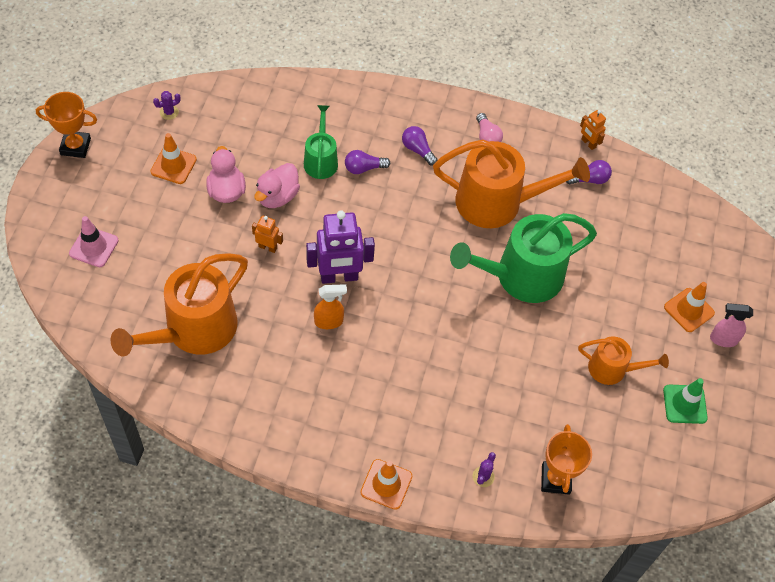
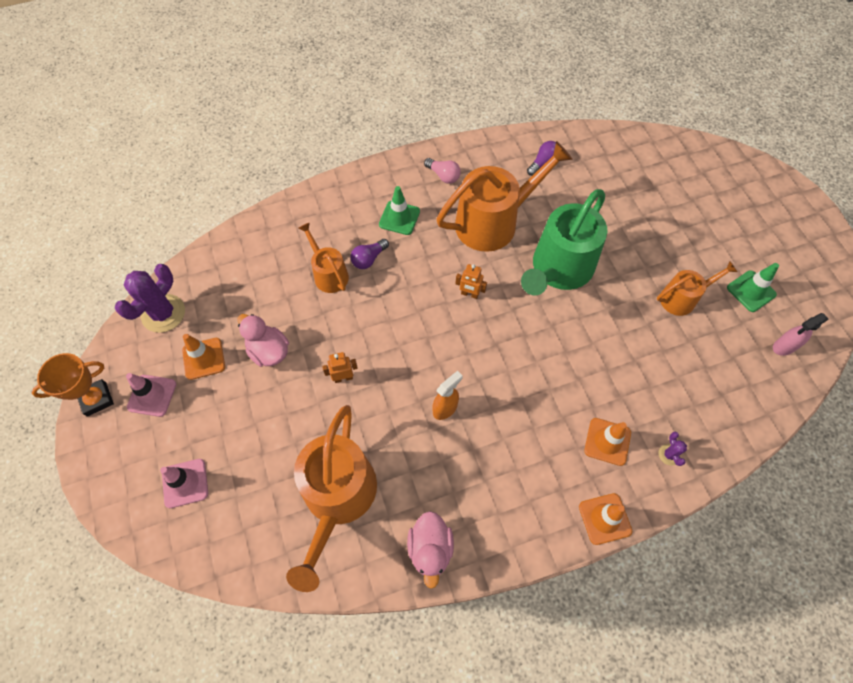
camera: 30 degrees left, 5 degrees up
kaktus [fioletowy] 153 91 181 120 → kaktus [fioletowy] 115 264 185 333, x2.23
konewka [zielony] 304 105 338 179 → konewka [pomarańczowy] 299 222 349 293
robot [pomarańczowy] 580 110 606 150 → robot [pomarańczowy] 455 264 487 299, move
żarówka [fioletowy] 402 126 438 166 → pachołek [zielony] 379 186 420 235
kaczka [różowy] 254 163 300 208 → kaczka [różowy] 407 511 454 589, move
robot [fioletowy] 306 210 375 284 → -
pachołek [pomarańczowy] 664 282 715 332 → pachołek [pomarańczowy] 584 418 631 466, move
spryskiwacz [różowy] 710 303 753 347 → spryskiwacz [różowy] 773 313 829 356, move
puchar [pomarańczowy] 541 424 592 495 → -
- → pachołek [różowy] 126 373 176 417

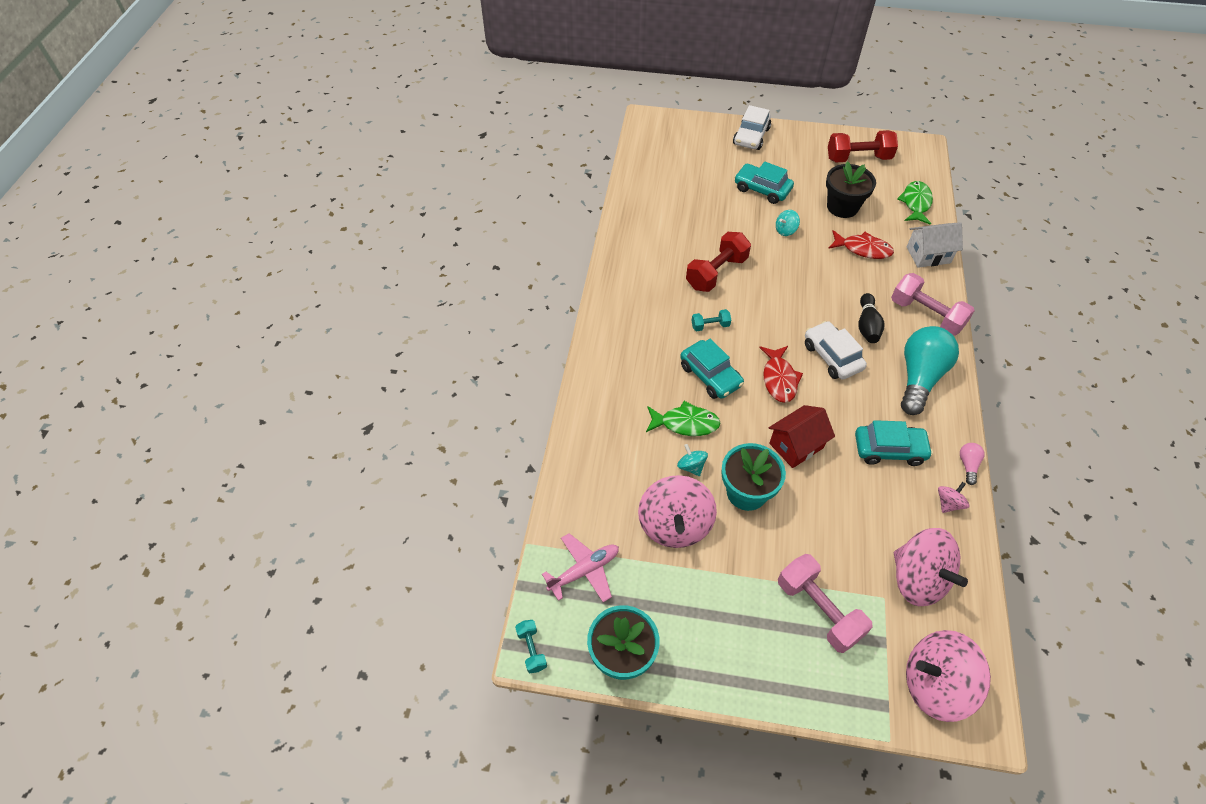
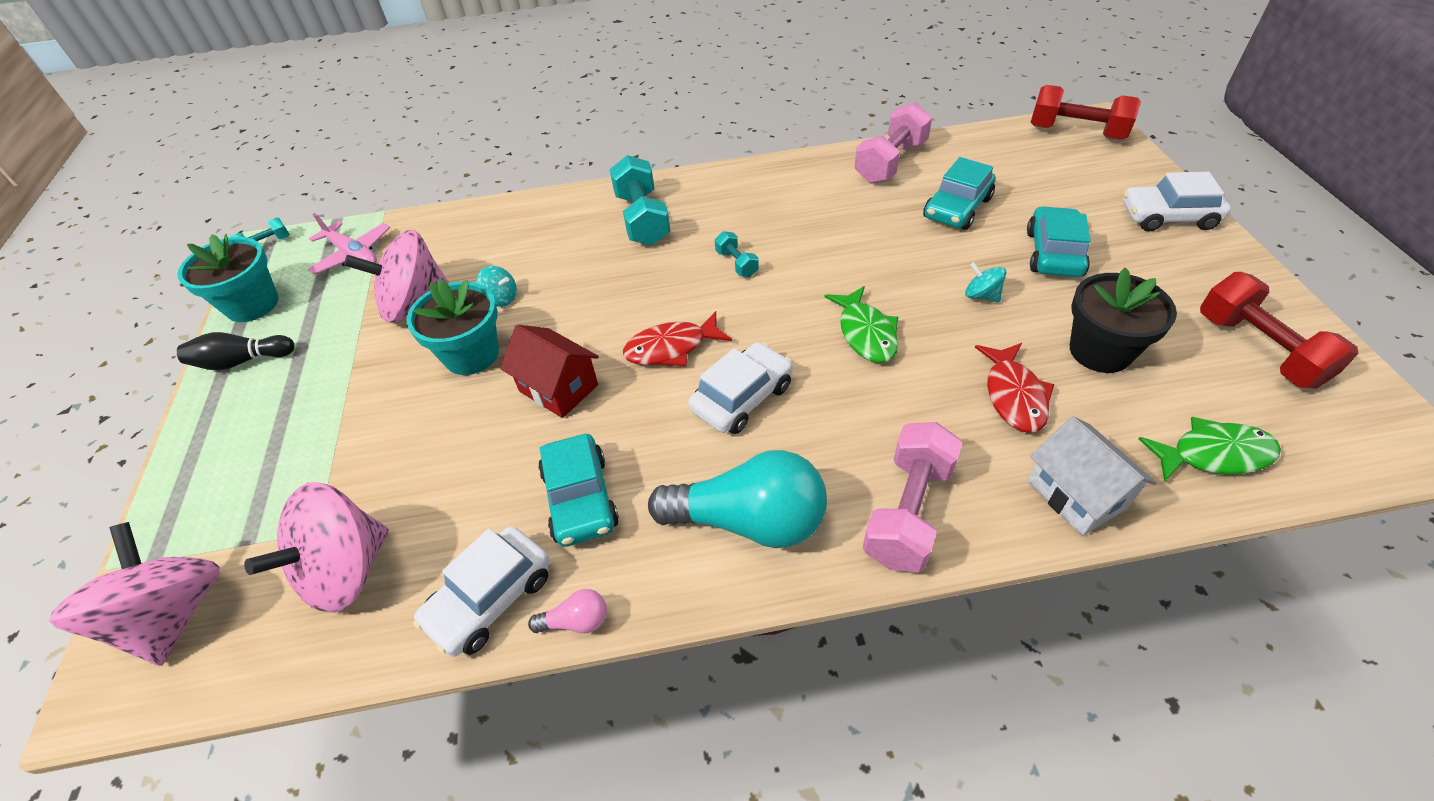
camera: 75 degrees right, 5 degrees down
hantel [czerwony] 686 232 751 292 → hantel [czerwony] 1031 85 1141 140, move
kręgiel [czarny] 858 293 885 343 → kręgiel [czarny] 177 332 295 370, move
samochód [turkusowy] 680 339 744 399 → samochód [turkusowy] 923 157 995 230, move
ryba [zielony] 646 401 720 436 → ryba [zielony] 825 286 899 363, move
bączek [turkusowy] 677 444 708 476 → bączek [turkusowy] 476 266 517 307, 75 degrees clockwise
bączek [różowy] 938 482 970 513 → samochód [biały] 413 526 550 657
hantel [różowy] 778 554 873 653 → hantel [różowy] 855 102 932 184, move
- → hantel [turkusowy] 610 155 671 246

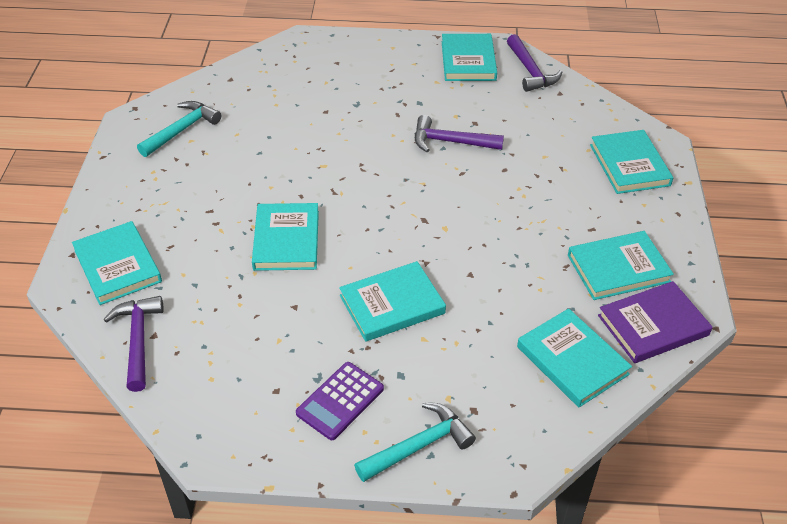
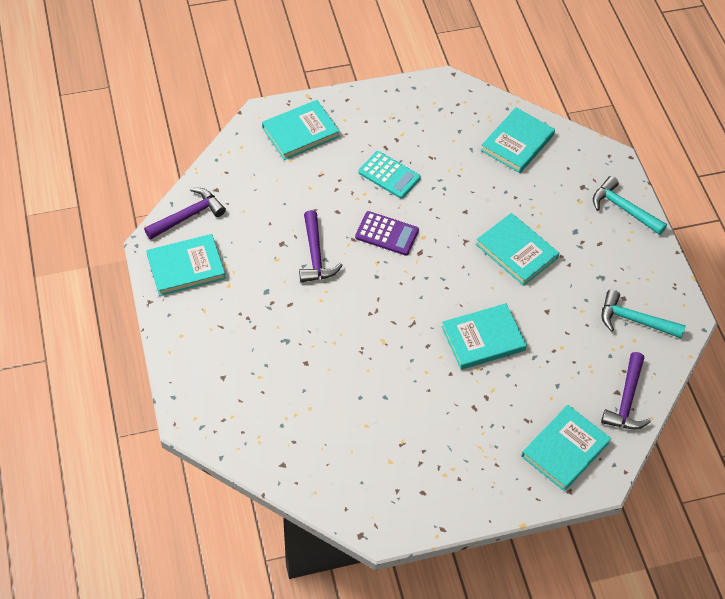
camera: 110 degrees left, 10 degrees up
młotek [turkusowy] 137 101 221 157 → młotek [turkusowy] 602 290 686 338, move
książka [turkusowy] 568 231 674 300 → -
książka [fioletowy] 598 281 712 363 → -
młotek [fioletowy] 103 296 164 392 → młotek [fioletowy] 601 352 651 430, 45 degrees counterclockwise
kalkulator [fioletowy] 296 362 384 440 → kalkulator [fioletowy] 355 211 419 256, move
- → kalkulator [turkusowy] 358 151 421 199

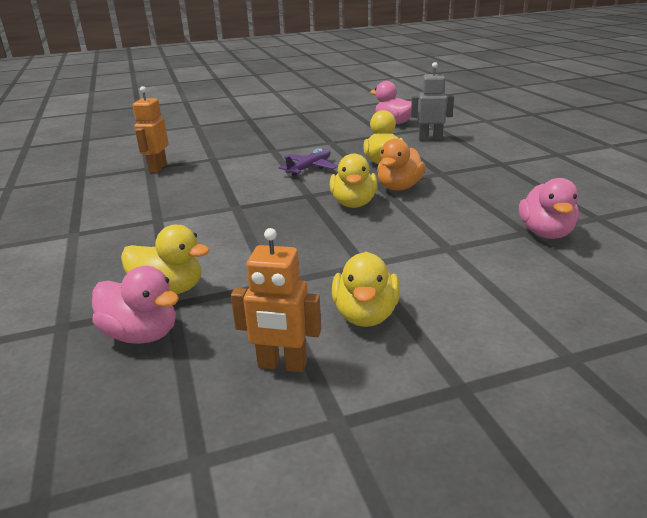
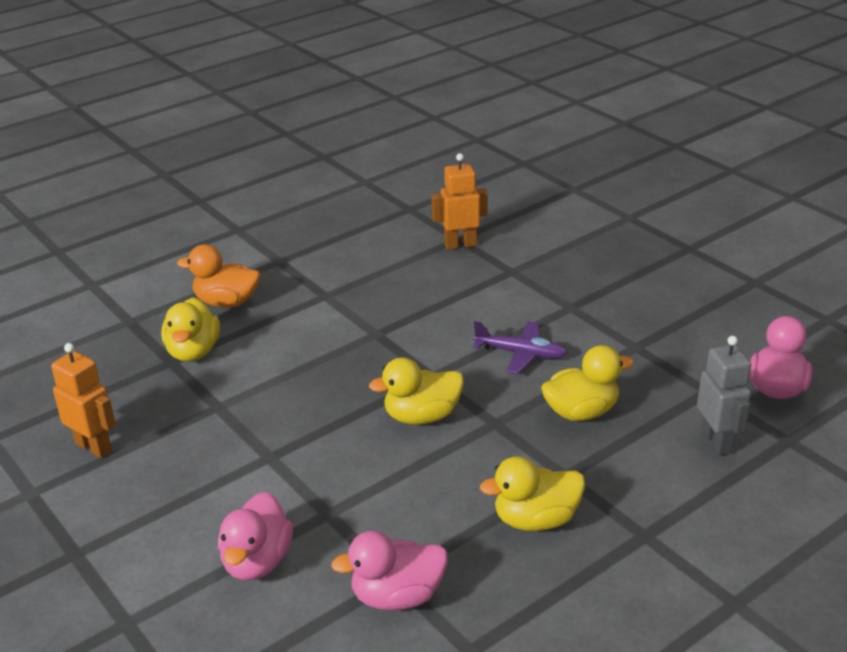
camera: 70 degrees right, 5 degrees up
kaczka [pomarańczowy] 377 139 426 191 → kaczka [pomarańczowy] 177 244 260 308, move
robot [pomarańczowy] 231 228 321 372 → robot [pomarańczowy] 51 343 116 458, 135 degrees clockwise
kaczka [żółty] 332 252 400 327 → kaczka [żółty] 480 456 585 531, move
kaczka [różowy] 92 266 179 344 → kaczka [różowy] 218 492 293 580, move

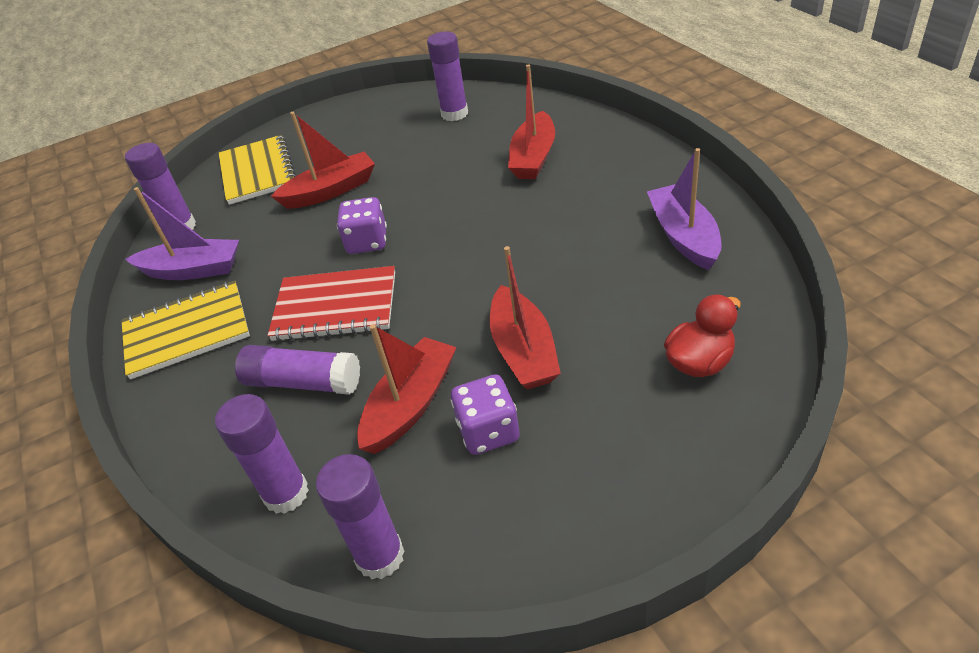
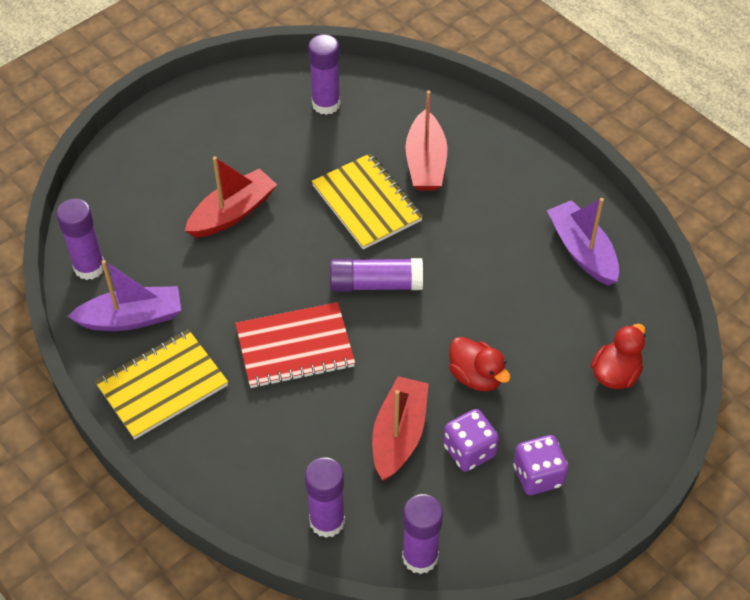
camera: 20 degrees left, 10 degrees up
zeszyt [żółty] 219 135 295 205 → zeszyt [żółty] 312 153 423 250, move
kostka do gry [fioletowy] 337 197 387 254 → kostka do gry [fioletowy] 513 435 568 495, move
łódka [czerwony] 490 246 561 390 → kaczka [czerwony] 449 337 511 392
klej w sztyfcie [fioletowy] 235 345 360 395 → klej w sztyfcie [fioletowy] 330 258 423 292, move

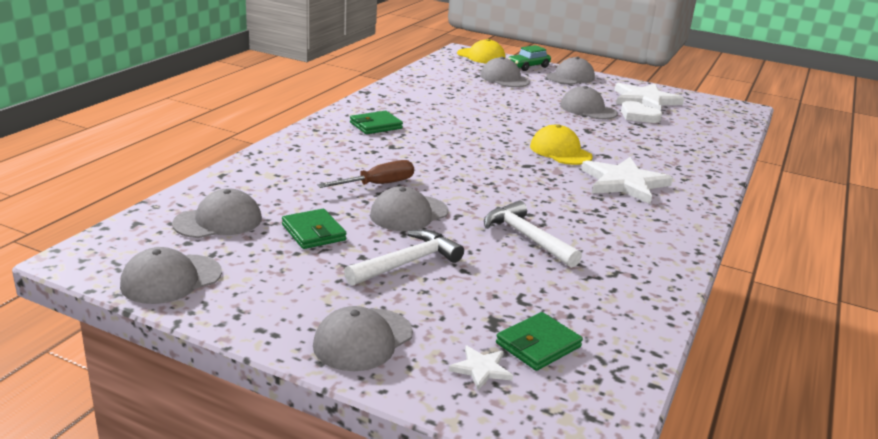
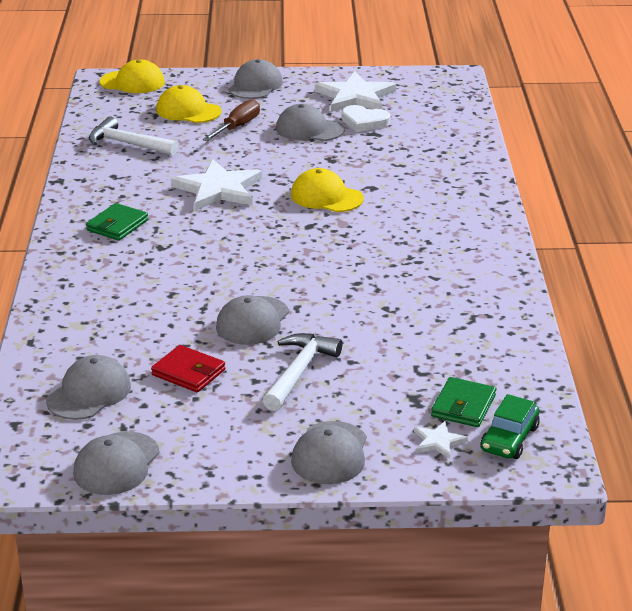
camera: 25 degrees left, 5 degrees up
samochód [zielony] 508 45 551 71 → samochód [zielony] 480 394 540 459, move
czapka [szary] 480 57 530 87 → czapka [żółty] 156 85 222 123
gwiazda [biały] 581 157 673 204 → gwiazda [biały] 171 160 262 211, move
śrubokręt [brązowy] 318 160 414 188 → śrubokręt [brązowy] 203 99 260 141, move
młotek [biały] 484 201 582 268 → młotek [biały] 89 117 178 156, move
portfel [zielony] 282 209 347 249 → portfel [czerwony] 151 345 225 392

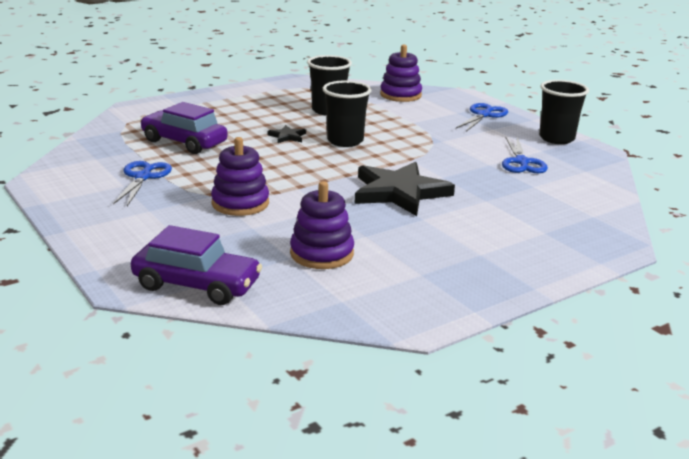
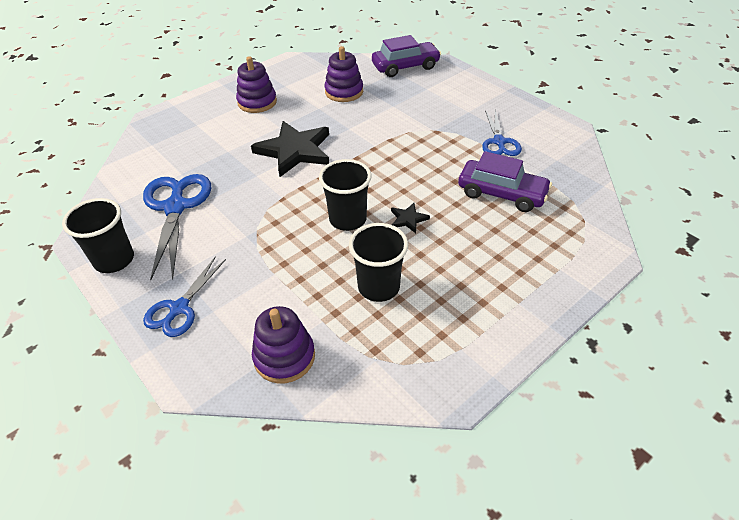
camera: 175 degrees right, 20 degrees up
zabawka nakładanka [fioletowy] 211 137 269 216 → zabawka nakładanka [fioletowy] 236 56 277 113, move
nożyczki [niebieski] 502 137 548 173 → nożyczki [niebieski] 143 174 211 280, x1.61
samochód [fioletowy] 131 225 262 305 → samochód [fioletowy] 372 35 441 77, 150 degrees clockwise

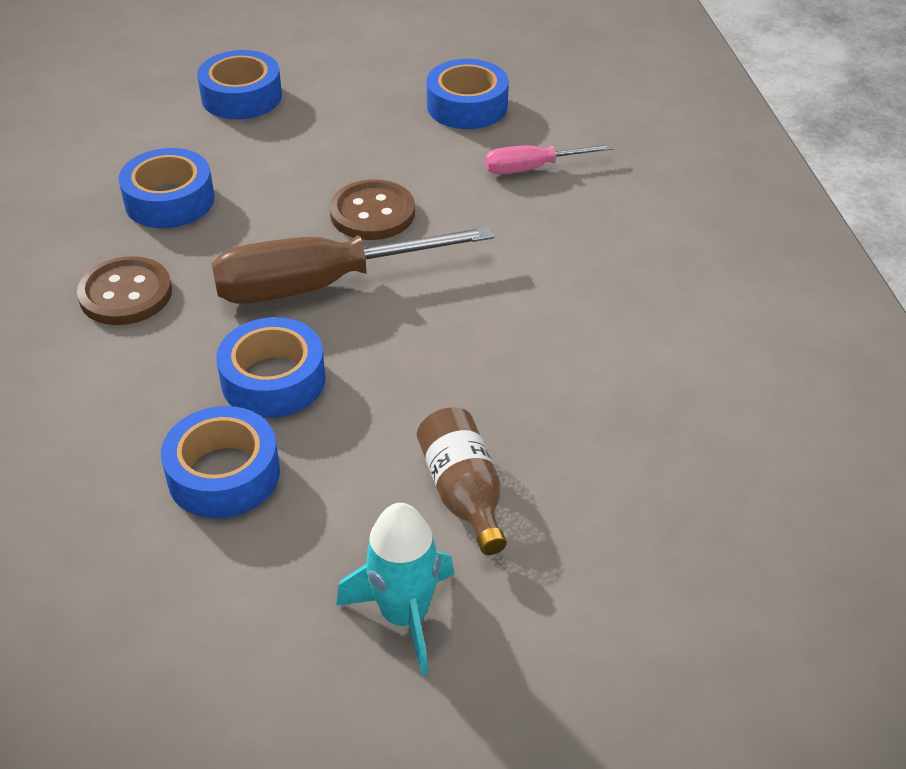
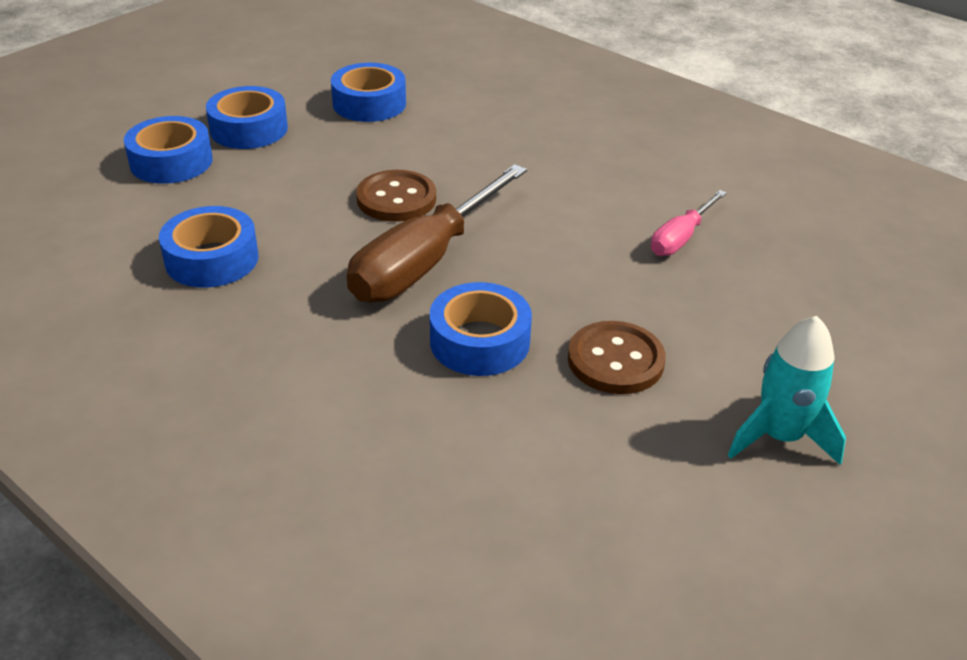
camera: 40 degrees left, 5 degrees down
śrubokręt [różowy] 485 144 614 174 → śrubokręt [różowy] 651 190 727 256, move
guzik [brązowy] 77 256 172 325 → guzik [brązowy] 568 321 666 394, move
taśma klejąca [niebieski] 161 406 280 518 → taśma klejąca [niebieski] 206 86 288 149, move
butelka [brązowy] 417 407 507 555 → -

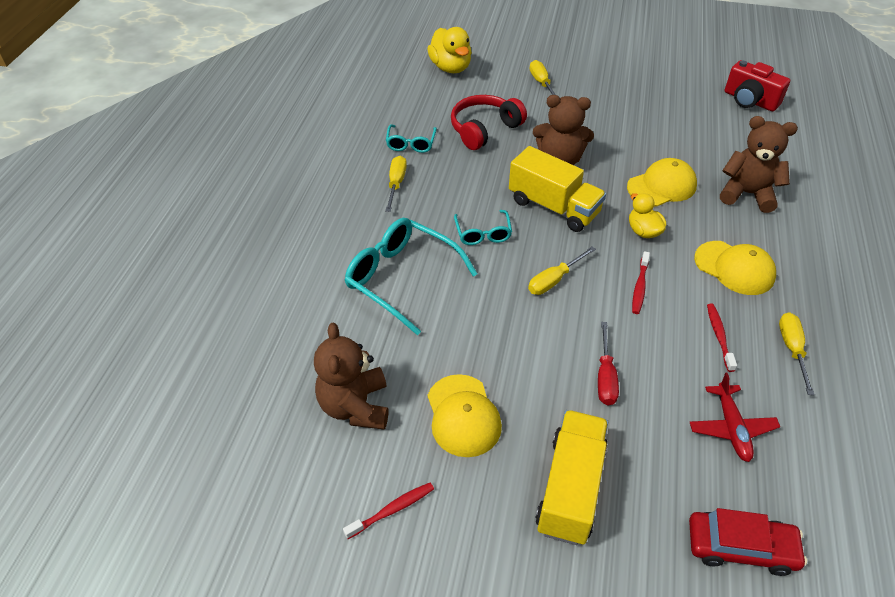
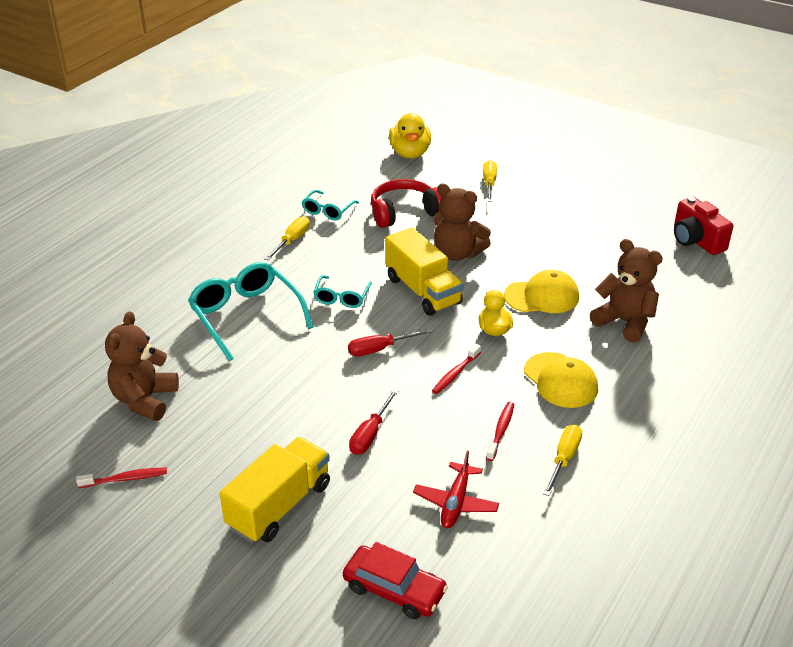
camera: 20 degrees right, 10 degrees down
śrubokręt [żółty] 528 247 596 295 → śrubokręt [czerwony] 348 329 432 356
czapka [żółty] 428 374 502 457 → -

